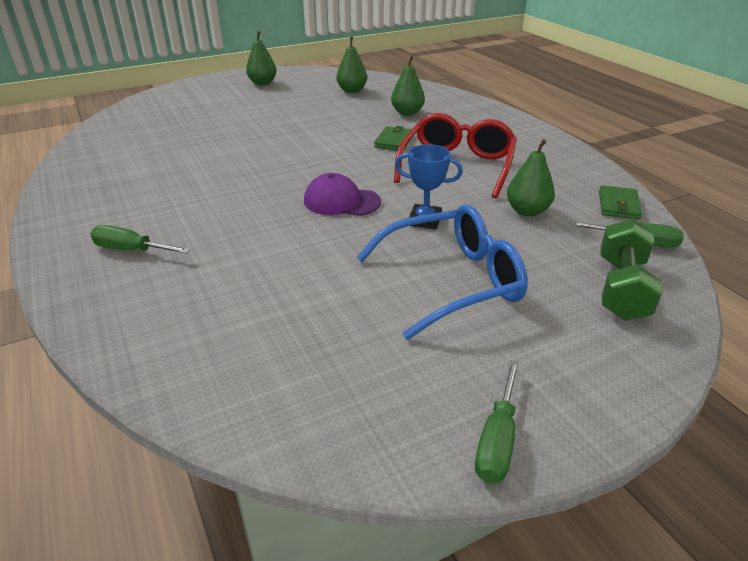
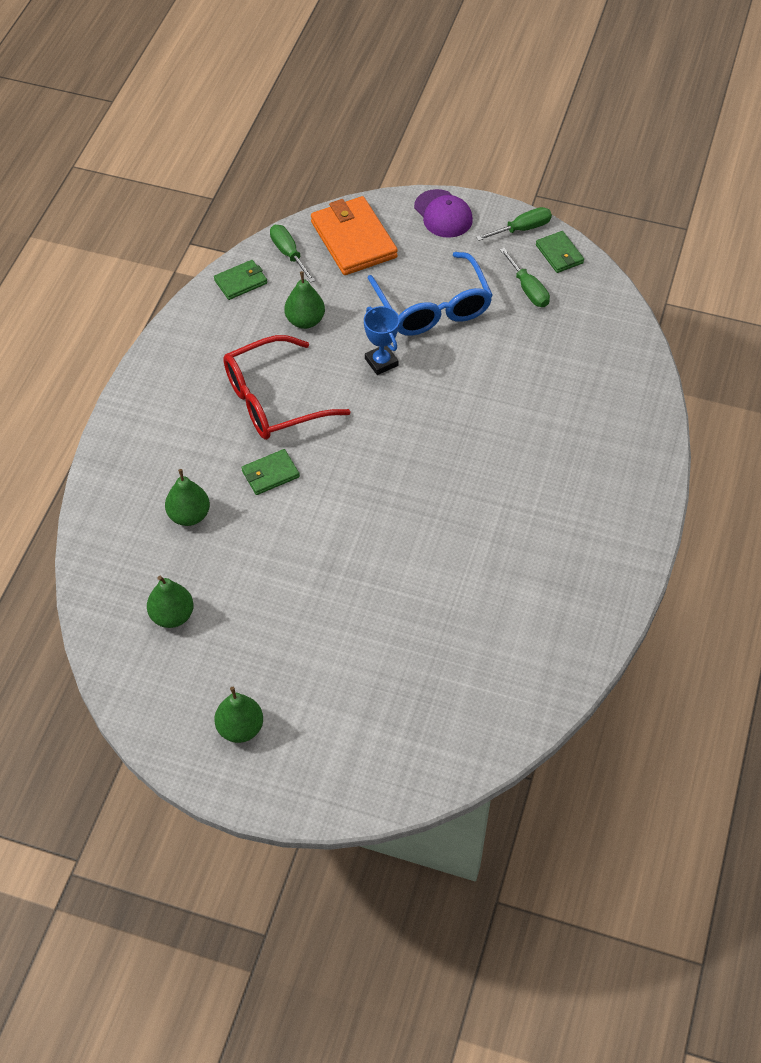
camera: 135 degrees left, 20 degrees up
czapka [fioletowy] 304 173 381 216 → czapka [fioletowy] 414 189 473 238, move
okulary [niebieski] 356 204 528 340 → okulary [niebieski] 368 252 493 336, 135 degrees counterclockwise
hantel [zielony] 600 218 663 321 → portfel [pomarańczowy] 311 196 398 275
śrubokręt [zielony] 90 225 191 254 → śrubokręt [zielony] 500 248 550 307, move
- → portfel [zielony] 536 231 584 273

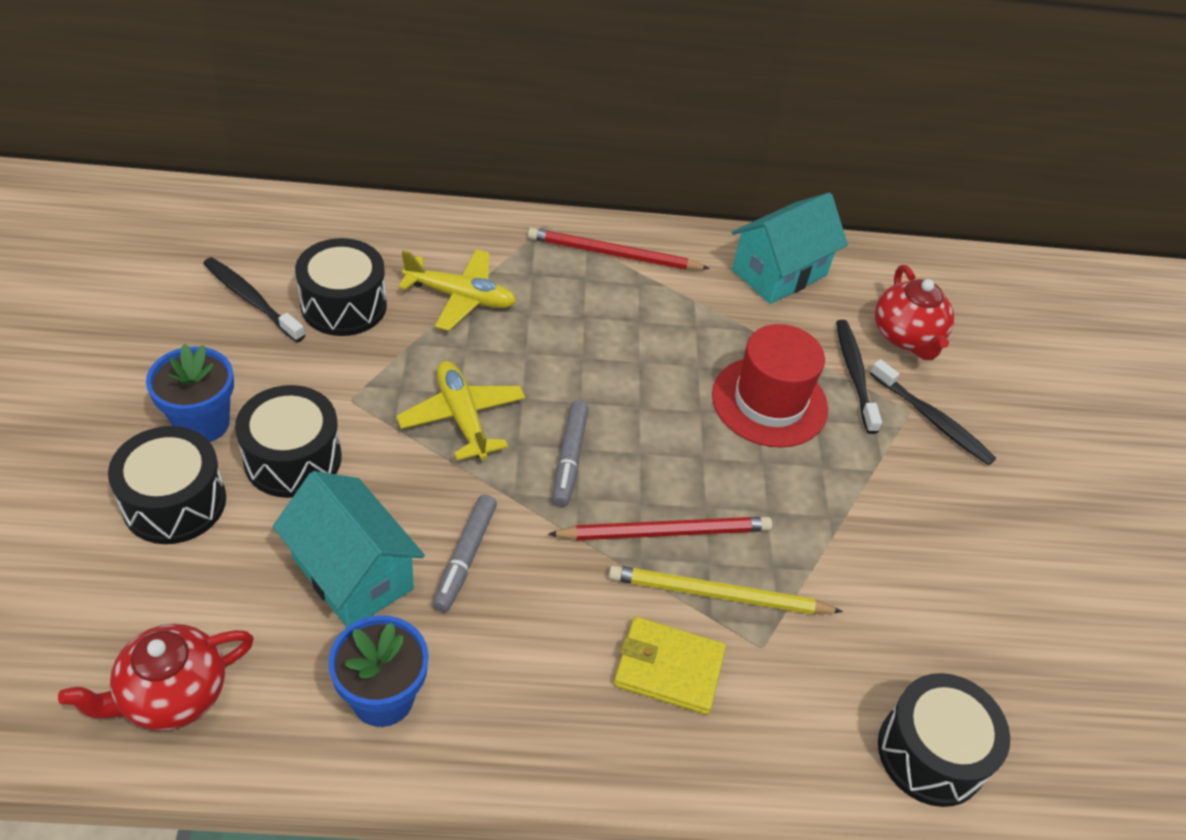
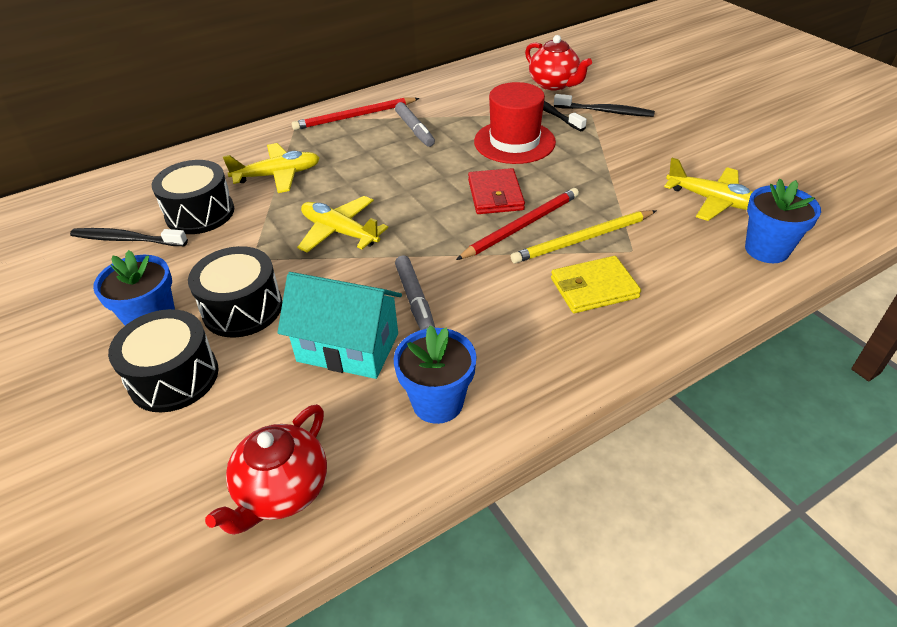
camera: 25 degrees left, 5 degrees down
domek [turkusowy] 731 193 848 304 → -
flamaster [szary] 553 401 589 507 → flamaster [szary] 395 102 435 147, move
bęben [czarny] 878 673 1010 807 → doniczka [niebieski] 745 179 821 263
- → samolot [żółty] 664 158 753 221
- → portfel [czerwony] 468 168 525 214

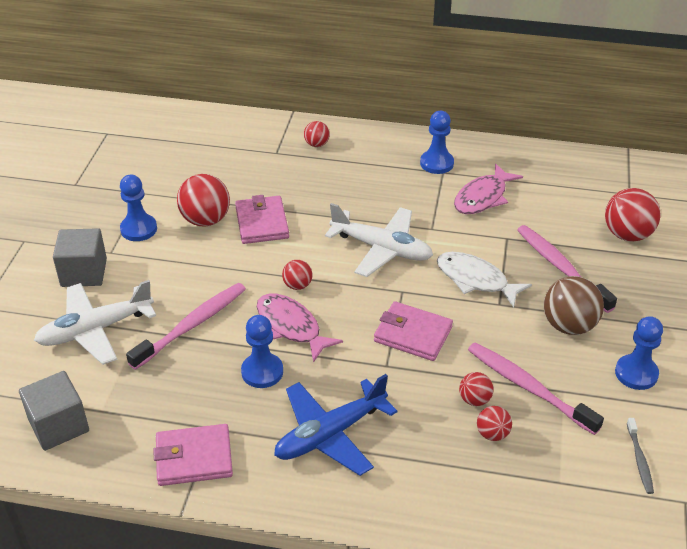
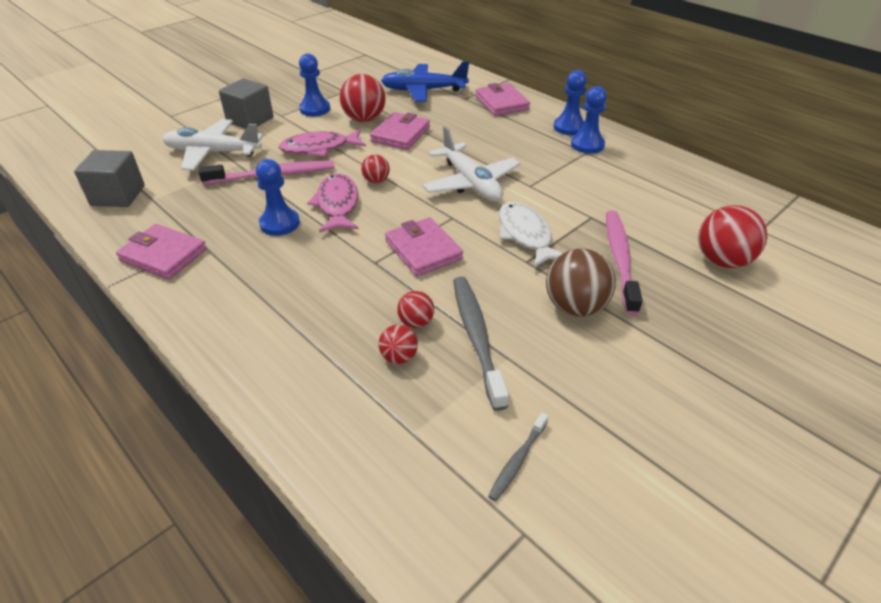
camera: 35 degrees right, 0 degrees up
piłka [czerwony] 304 121 330 147 → portfel [różowy] 475 83 530 116
ryba [różowy] 454 163 523 214 → ryba [różowy] 279 129 366 157, move
pionek [niebieski] 615 316 663 390 → pionek [niebieski] 554 70 587 135, move
szczoteczka do zębów [różowy] 468 343 604 435 → szczoteczka do zębów [szary] 453 277 509 411
samolot [niebieski] 274 374 397 476 → samolot [niebieski] 381 61 469 102, move

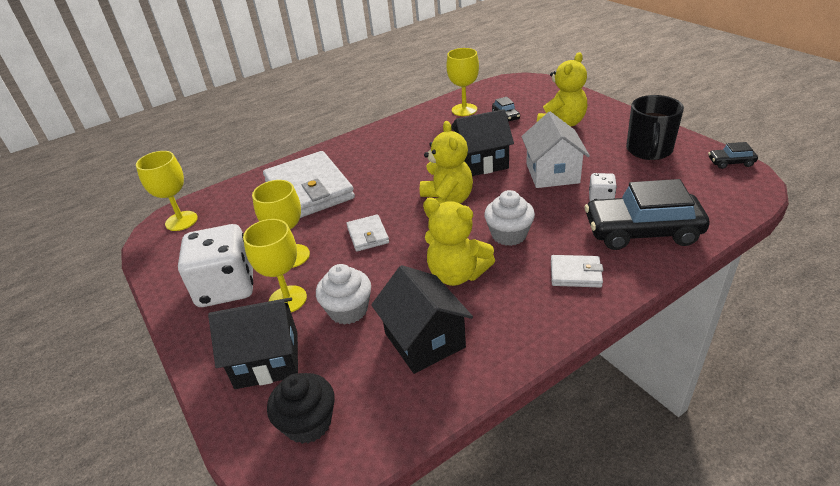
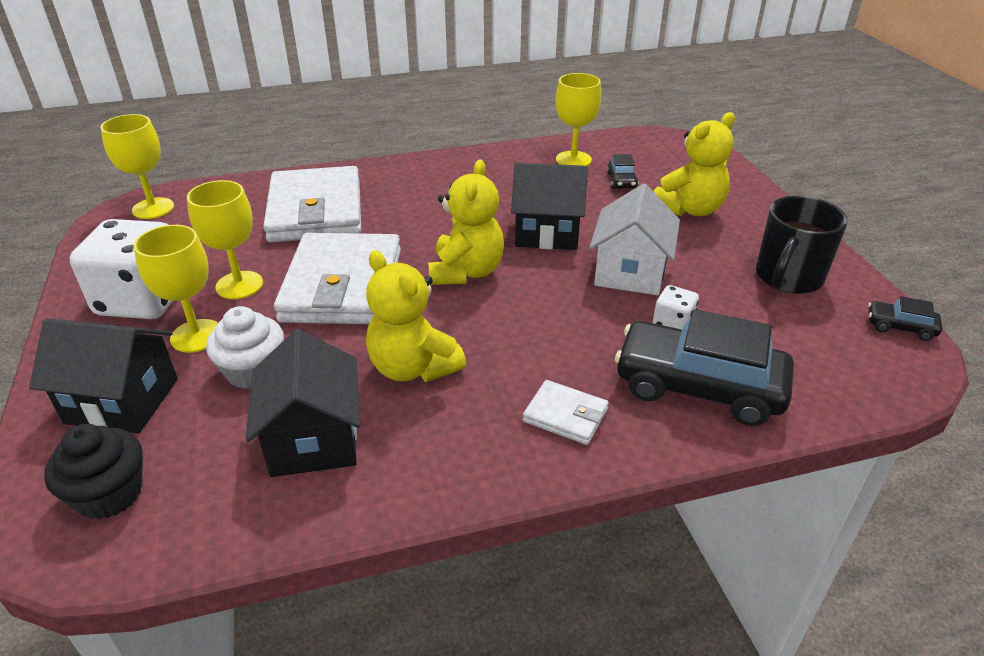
camera: 15 degrees right, 0 degrees up
muffinka [biały] 484 190 535 246 → -
portfel [biały] 346 214 389 251 → portfel [biały] 274 233 401 324, x2.23

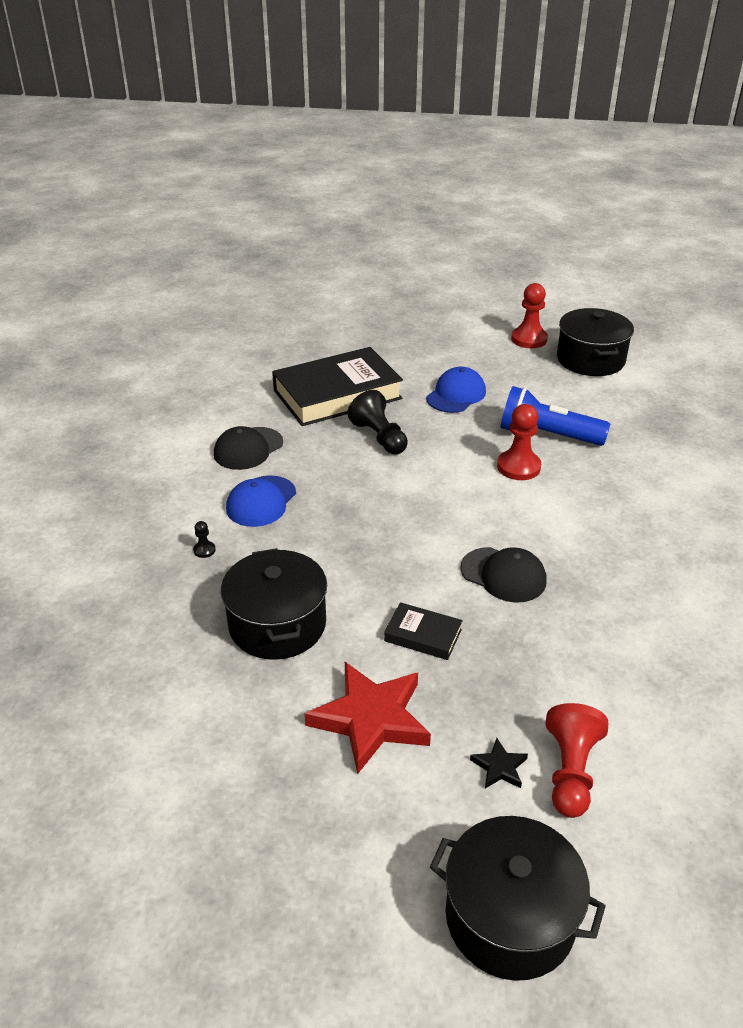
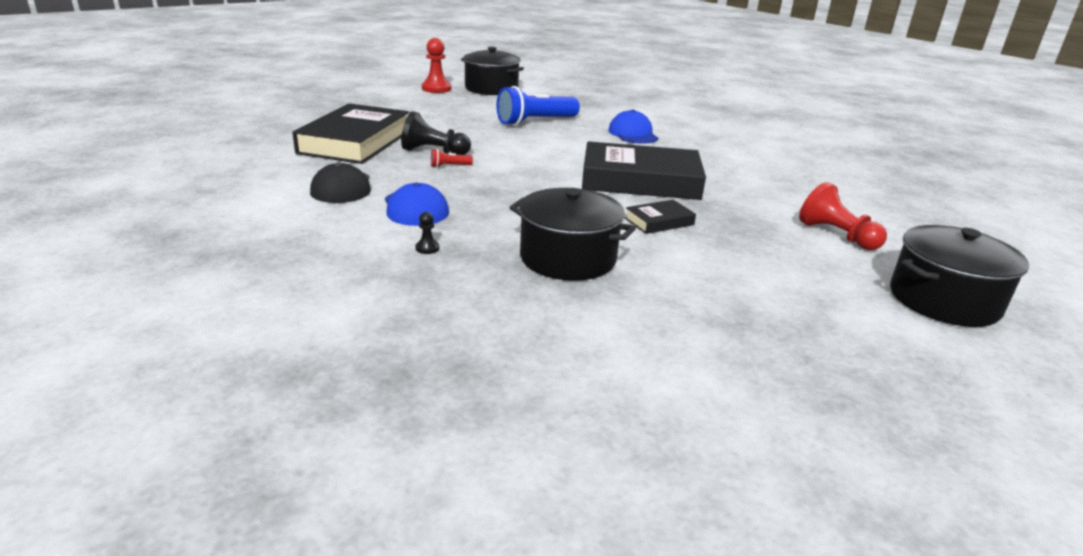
camera: 50 degrees left, 10 degrees down
czapka [niebieski] 426 367 486 413 → czapka [niebieski] 608 109 658 144, move
pionek [czerwony] 497 404 541 480 → -
czapka [czarny] 460 547 547 603 → książka [czarny] 582 141 706 200
gwiazda [czerwony] 305 662 431 774 → -
gwiazda [czarny] 470 738 528 788 → -
- → latarka [czerwony] 431 149 473 168

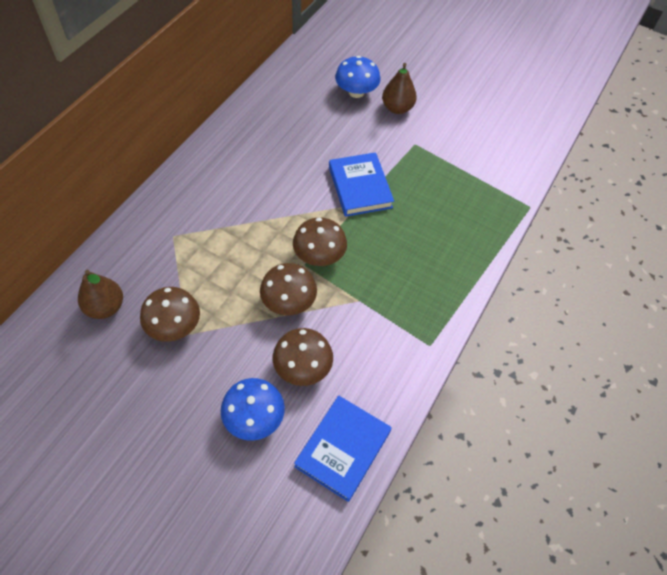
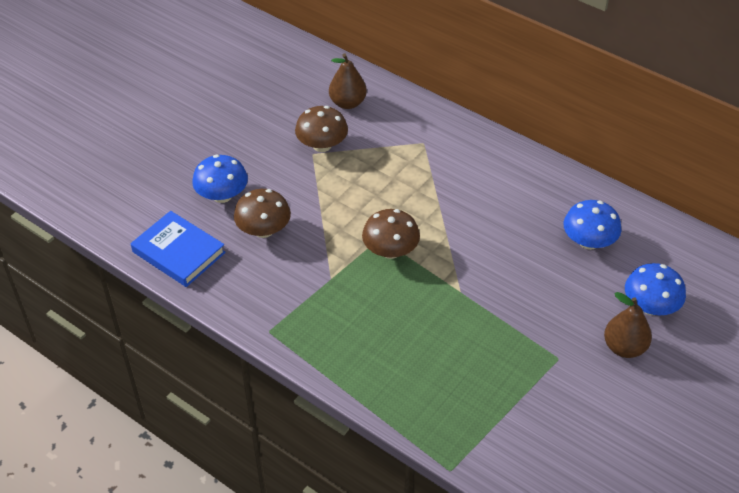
camera: 100 degrees right, 10 degrees down
książka [niebieski] 329 152 394 217 → -
grzyb [brązowy] 260 263 317 316 → -
- → grzyb [niebieski] 564 200 622 250

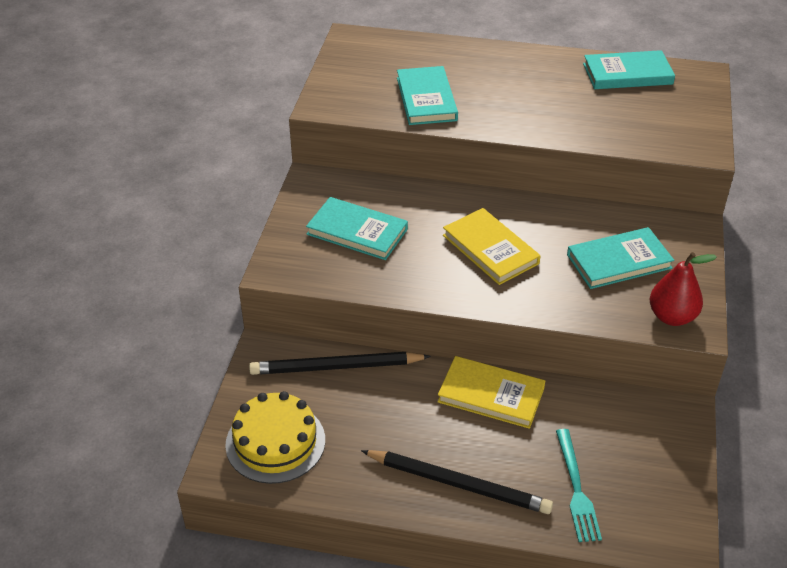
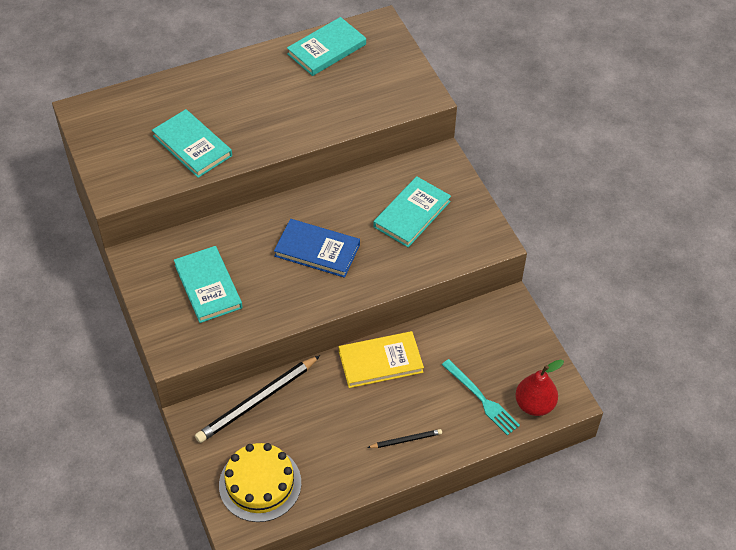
camera: 35 degrees left, 10 degrees up
książka [turkusowy] 306 197 408 260 → książka [turkusowy] 174 246 243 323, 75 degrees clockwise
książka [żółty] 443 208 541 285 → książka [niebieski] 274 219 360 278
gruszka [czerwony] 650 252 717 326 → gruszka [czerwony] 515 360 564 416, move
ołówek [czarny] 361 450 553 514 → ołówek [czarny] 367 429 442 448, x0.49

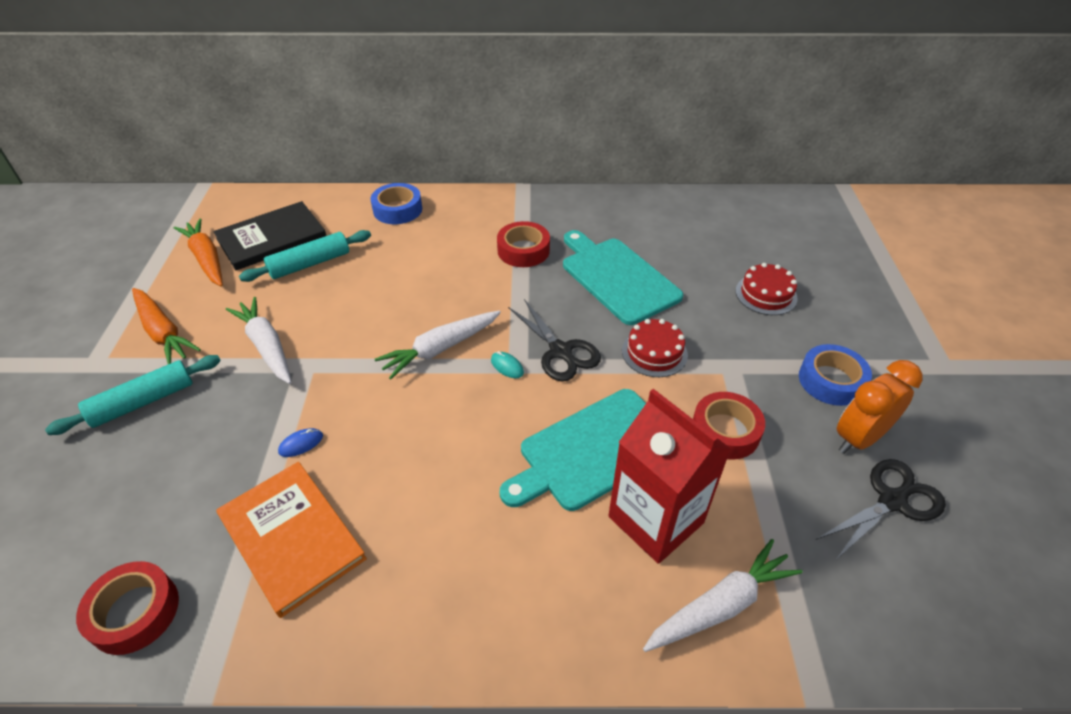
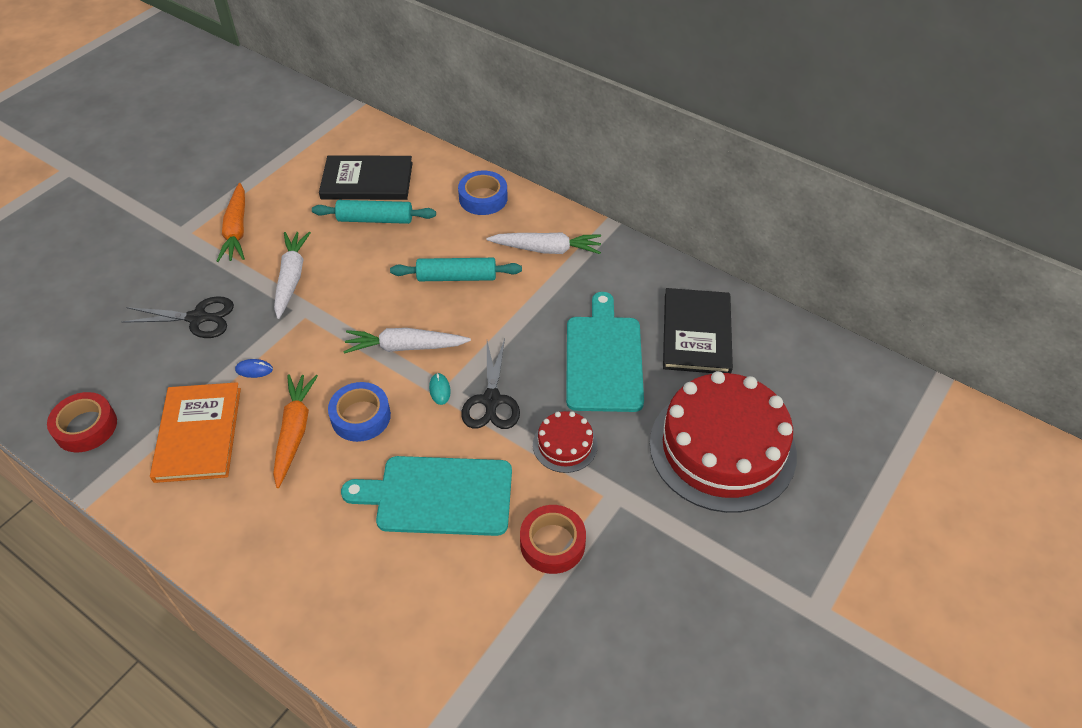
camera: 35 degrees right, 5 degrees up
marchewka [pomarańczowy] 174 218 223 287 → marchewka [pomarańczowy] 273 374 318 488, move
taśma klejąca [czerwony] 497 221 550 267 → -
tort [czerwony] 736 263 798 315 → tort [czerwony] 650 371 797 513, x2.24
taśma klejąca [niebieski] 799 344 872 406 → taśma klejąca [niebieski] 328 382 391 442, move
wałek do ciasta [turkusowy] 45 355 221 435 → wałek do ciasta [turkusowy] 390 258 522 281, move
budzik [pomarańczowy] 837 360 923 454 → -
karton mleka [czerwony] 608 389 731 564 → -
nożyczki [czarny] 816 459 946 561 → nożyczki [czarny] 122 296 234 338, move
marchewka [biały] 643 539 803 652 → marchewka [biały] 486 233 601 254, move
- → książka [czarny] 663 288 733 373

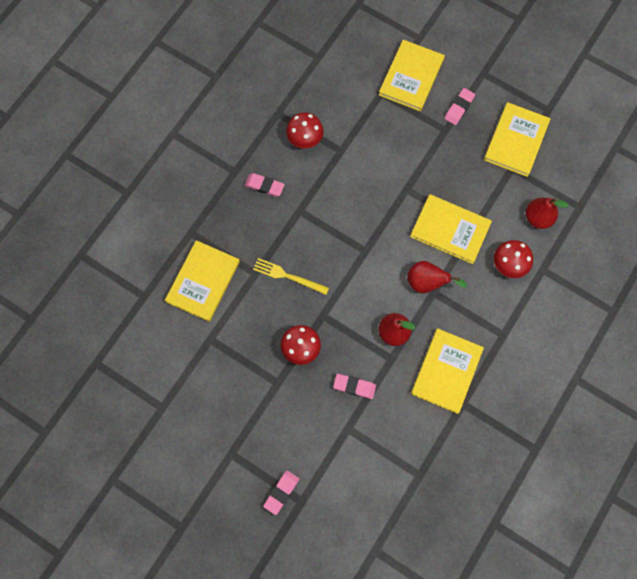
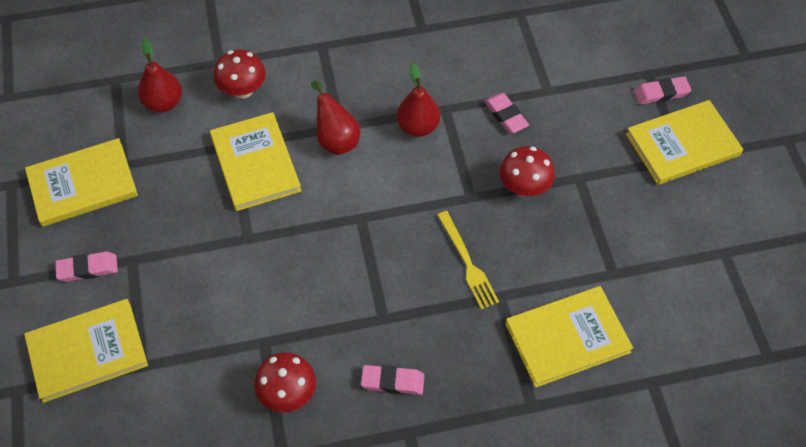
camera: 135 degrees left, 15 degrees down
gumka do mazania [różowy] 245 173 285 197 → gumka do mazania [różowy] 361 365 424 395, 60 degrees counterclockwise
książka [żółty] 411 329 484 414 → książka [żółty] 626 100 743 185, move

